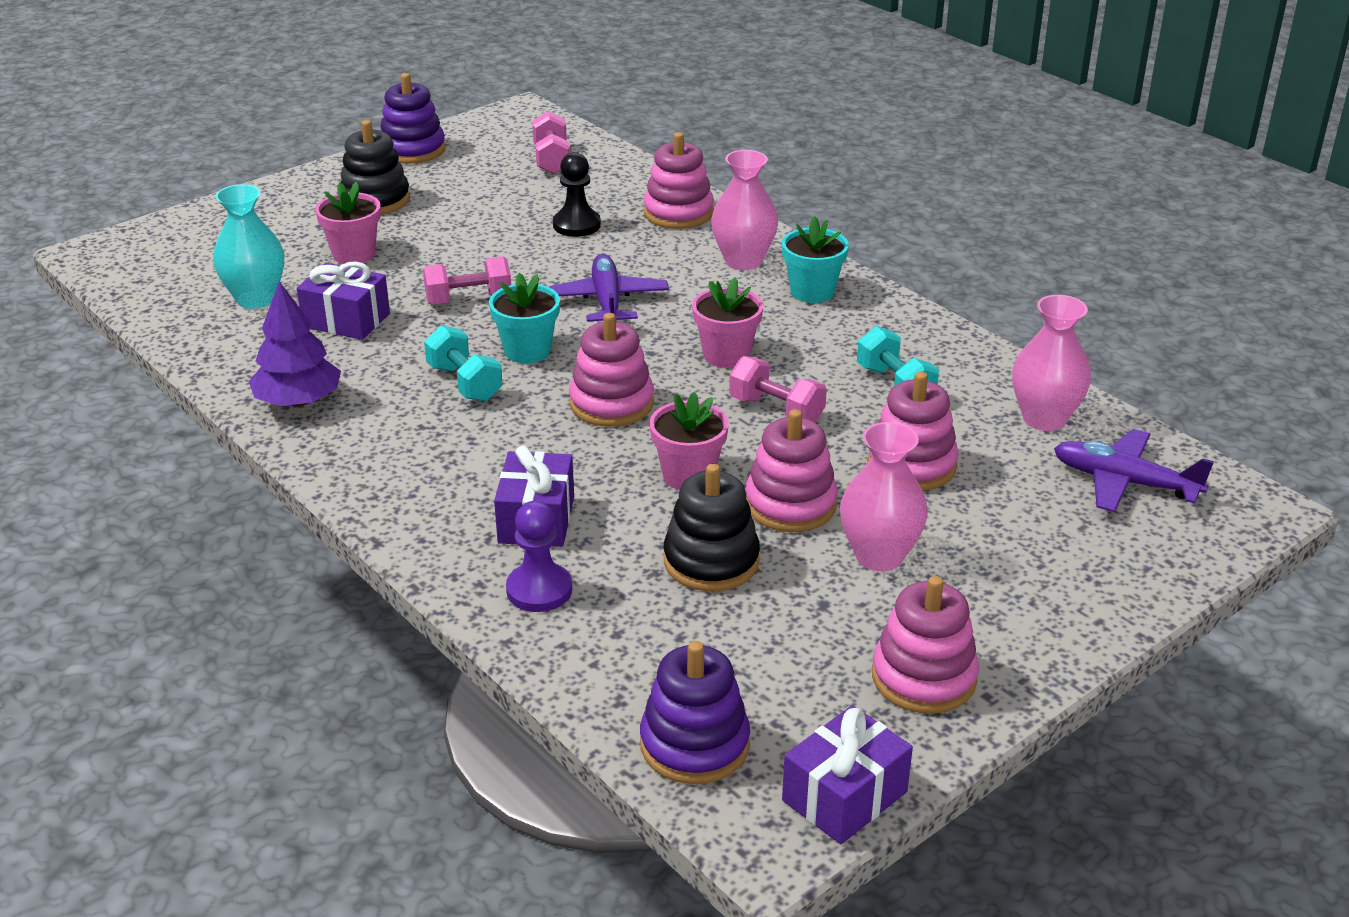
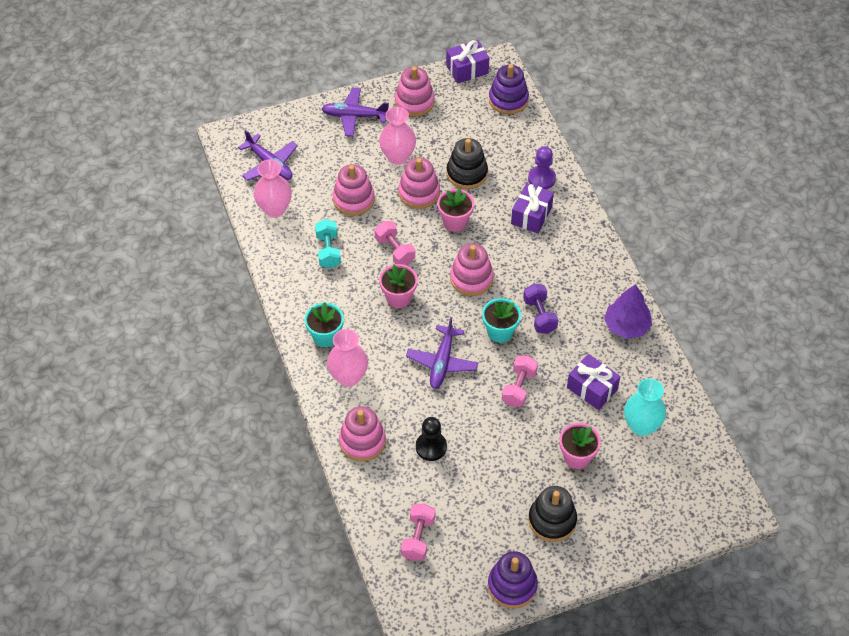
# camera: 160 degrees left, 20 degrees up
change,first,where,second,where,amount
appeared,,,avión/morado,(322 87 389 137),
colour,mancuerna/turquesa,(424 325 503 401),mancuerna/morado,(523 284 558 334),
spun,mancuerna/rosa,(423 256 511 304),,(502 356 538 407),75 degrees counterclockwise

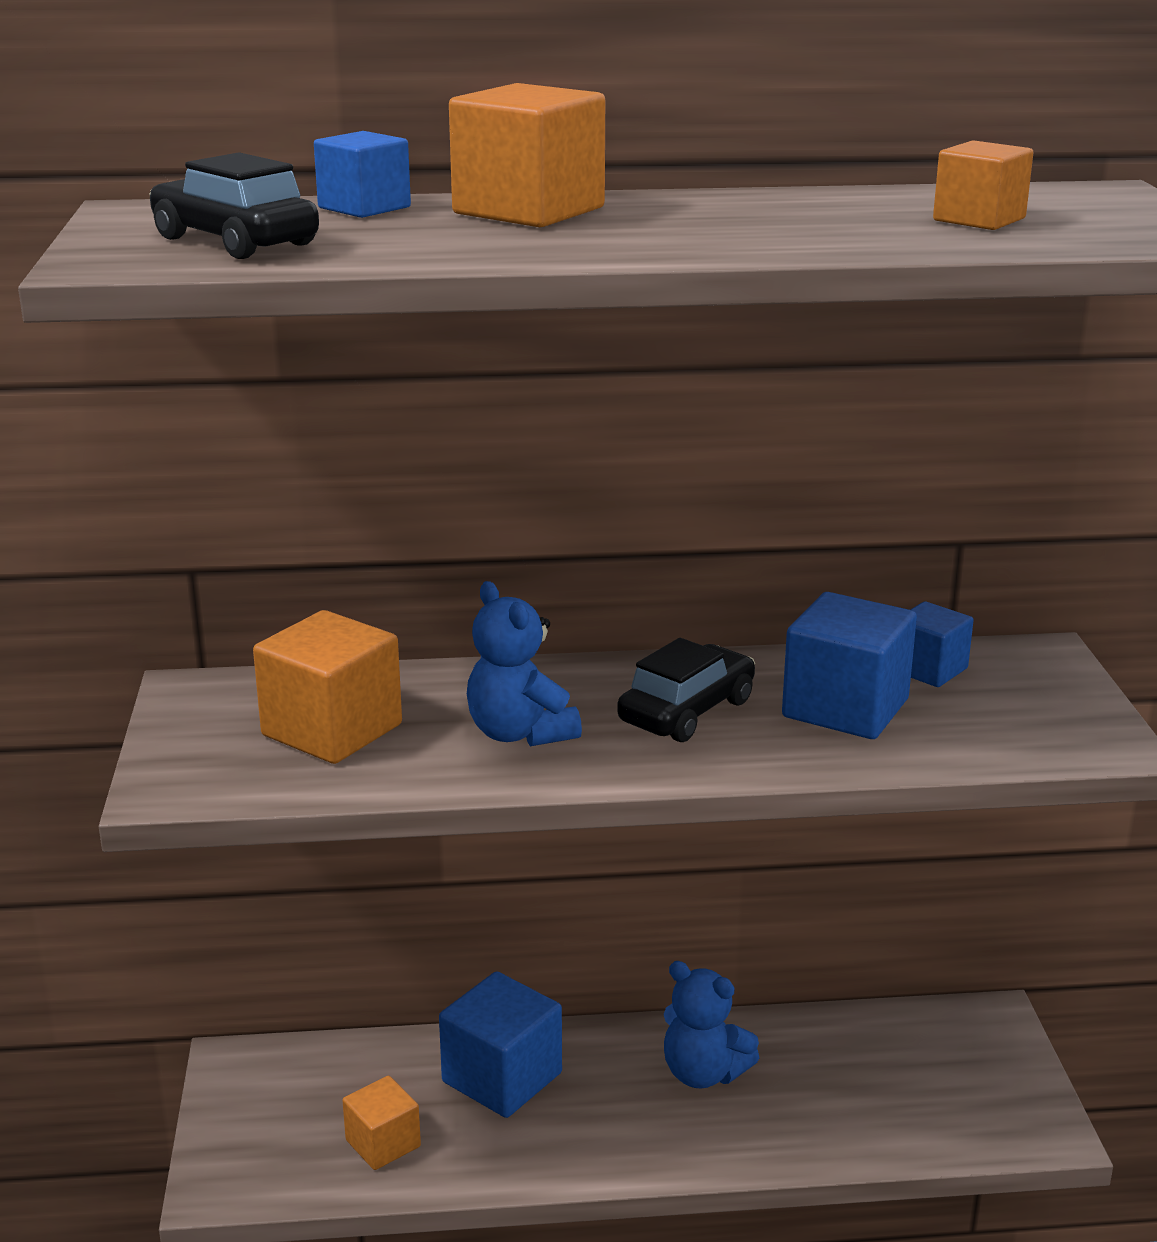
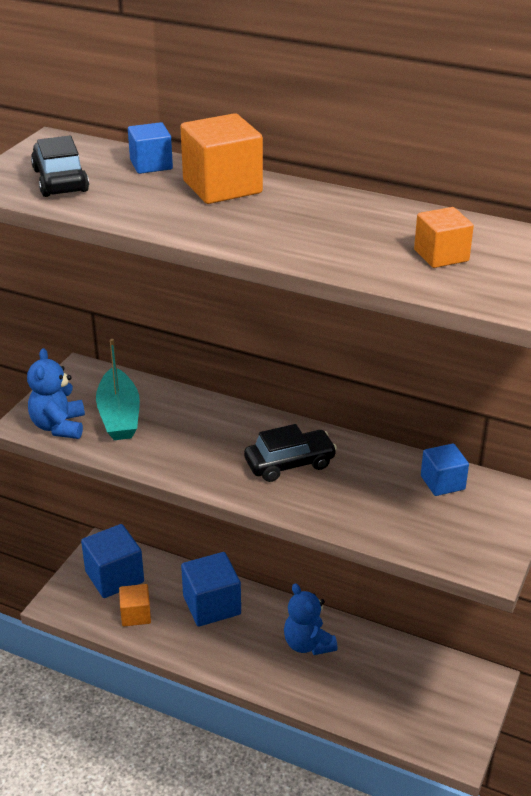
# camera: 30 degrees right, 10 degrees up
change,first,where,second,where,amount
relocated,osito/azul,(467 581 582 746),,(27 348 85 439),
relocated,cubo/azul,(782 592 917 739),,(81 524 144 598),
exchanged,cubo/naranja,(253 610 402 764),barco/turquesa,(96 339 140 440),

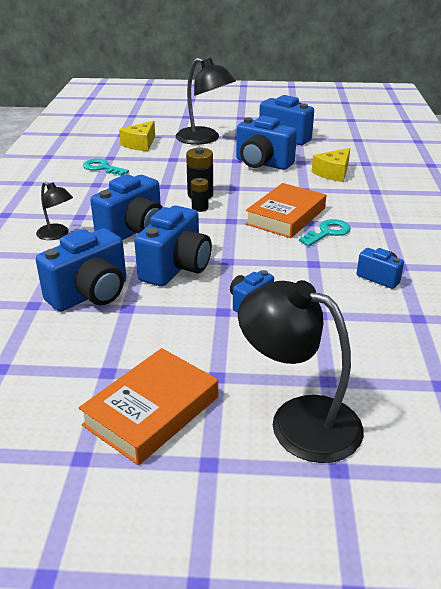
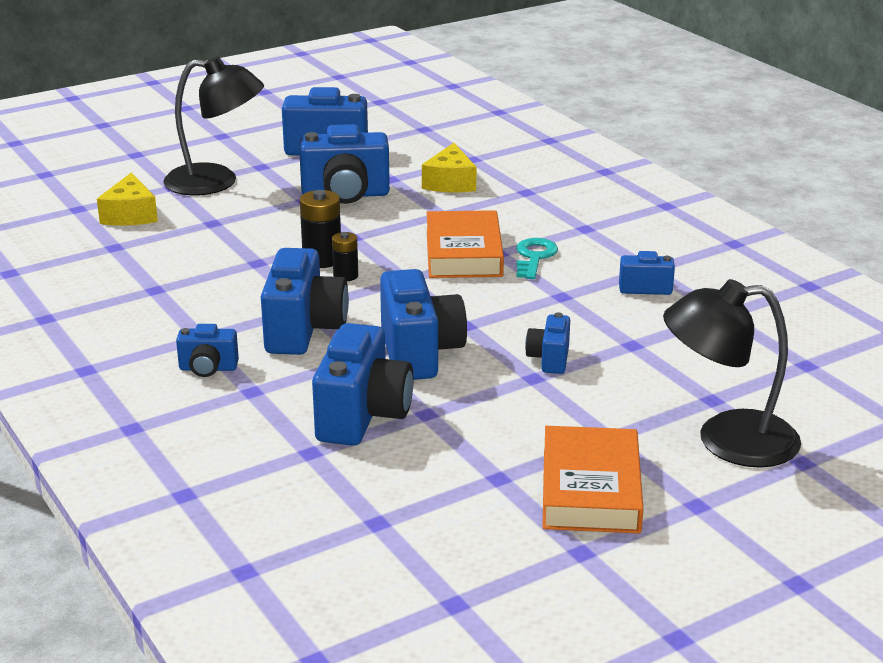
# camera: 35 degrees left, 5 degrees down
change,first,where,second,where,amount
missing,llave/turquesa,(83 158 129 176),,,
exchanged,lámpara/negro,(36 182 73 240),cámara/azul,(176 324 239 377),

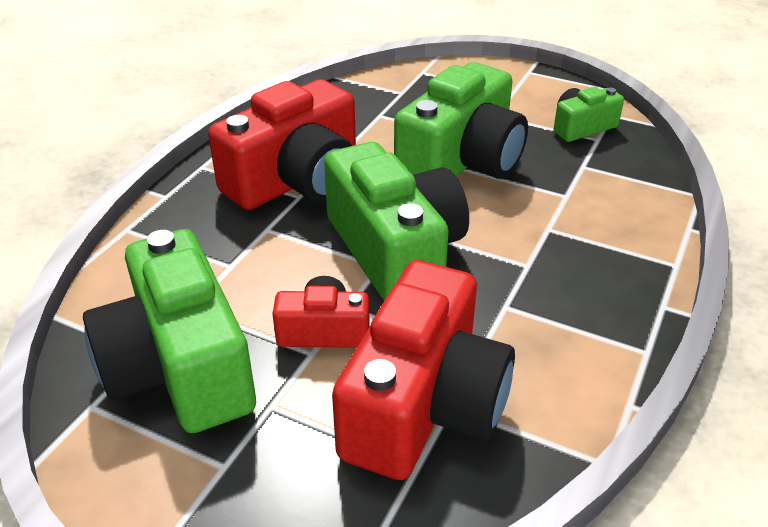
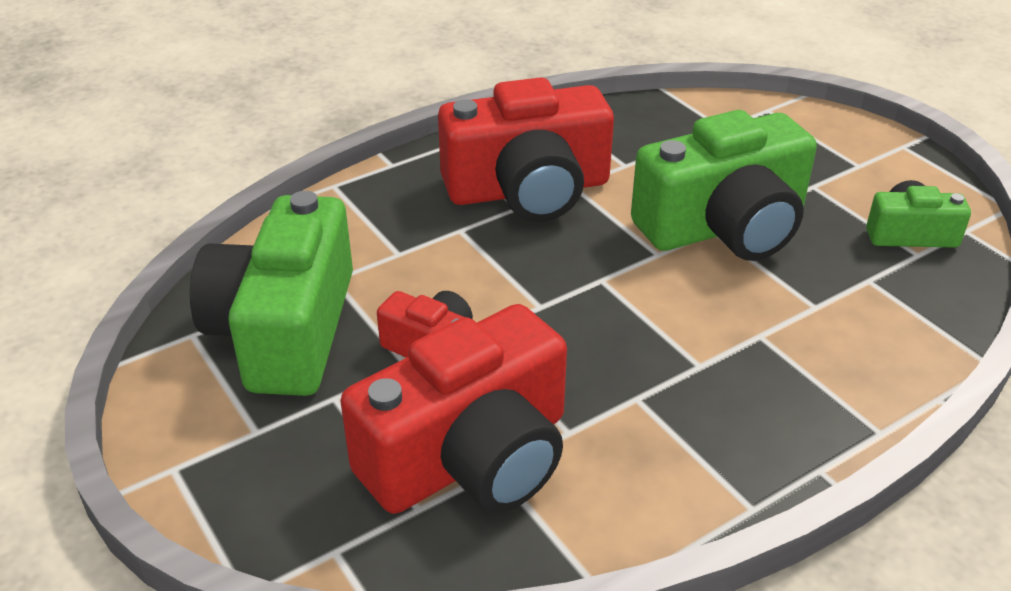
# camera: 30 degrees right, 0 degrees up
change,first,where,second,where,amount
missing,cámara/verde,(324 142 469 301),,,

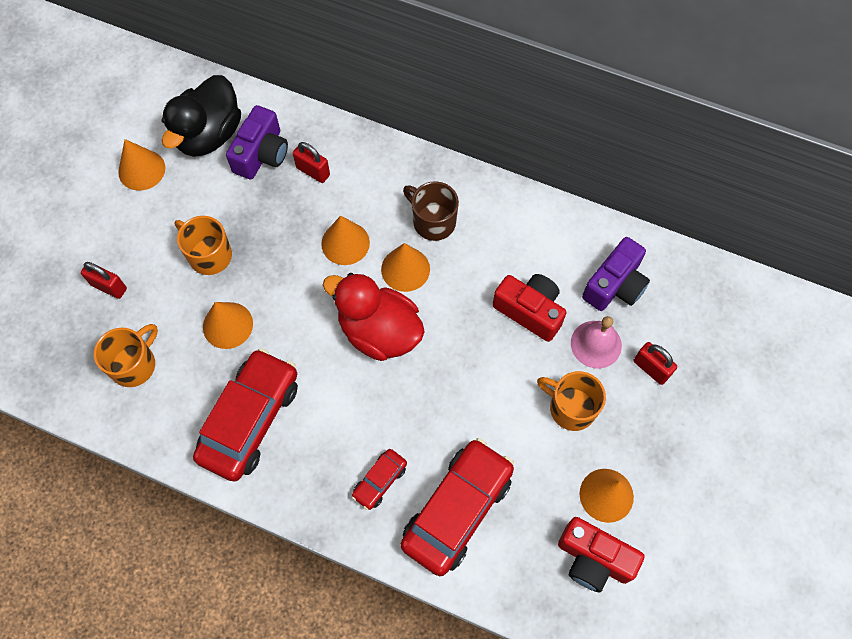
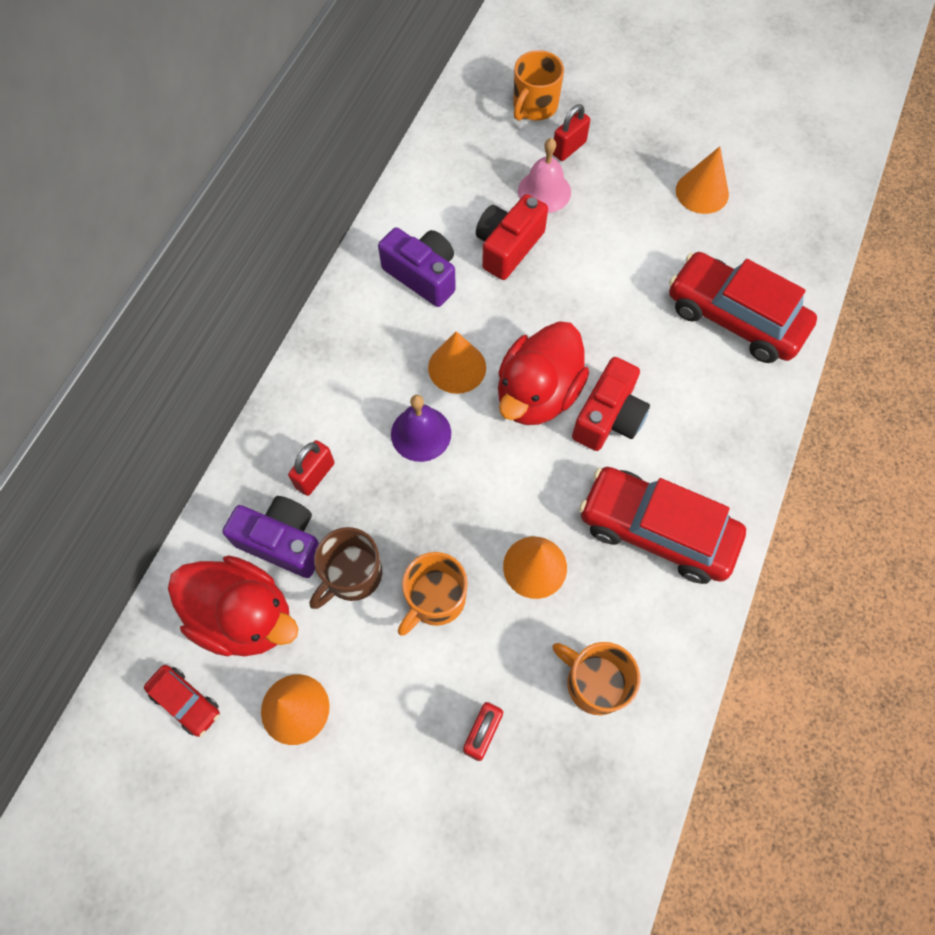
# camera: 90 degrees left, 0 degrees up
change,first,where,second,where,amount
relocated,coche/rojo,(352 449 407 510),,(144 665 220 737),
relocated,taza/marrón,(403 181 459 241),,(310 527 382 609),
relocated,taza/naranja,(537 371 606 431),,(513 50 564 121),
relocated,cámara/rojo,(558 517 645 592),,(572 357 650 451),
relocated,cámara/morado,(582 237 650 311),,(378 227 456 307),
exchanged,cono/naranja,(321 216 370 265),campana/morado,(391 395 451 462),
colour,pato/negro,(161 75 241 157),pato/rojo,(168 555 299 656),

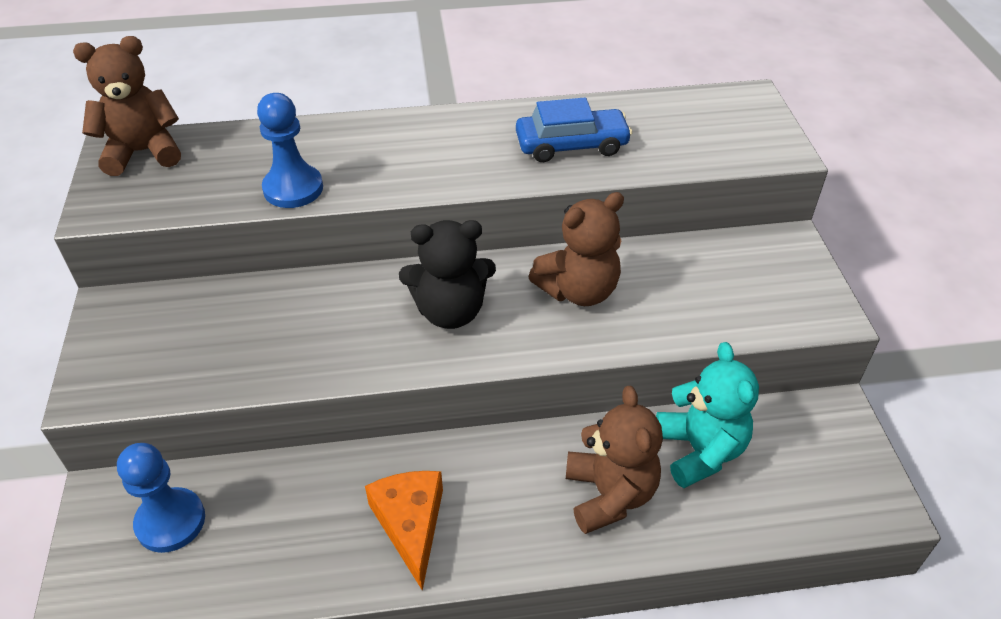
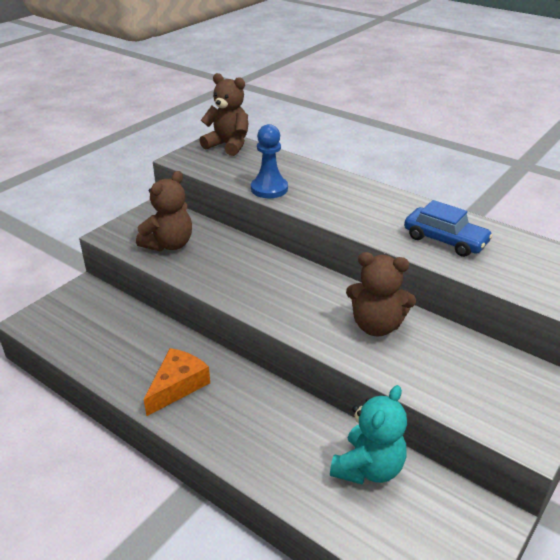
# camera: 45 degrees right, 10 degrees down
change,first,where,second,where,amount
missing,peón/azul,(117 443 205 553),,,
missing,osito/negro,(399 220 496 329),,,
relocated,osito/marrón,(566 385 663 534),,(136 171 192 252),

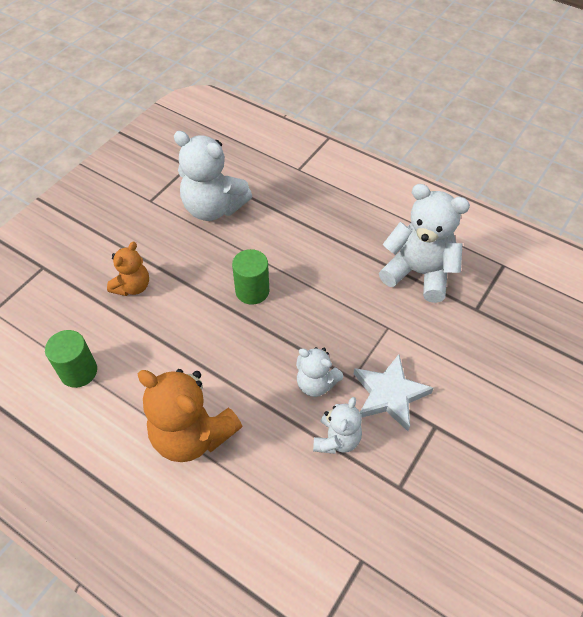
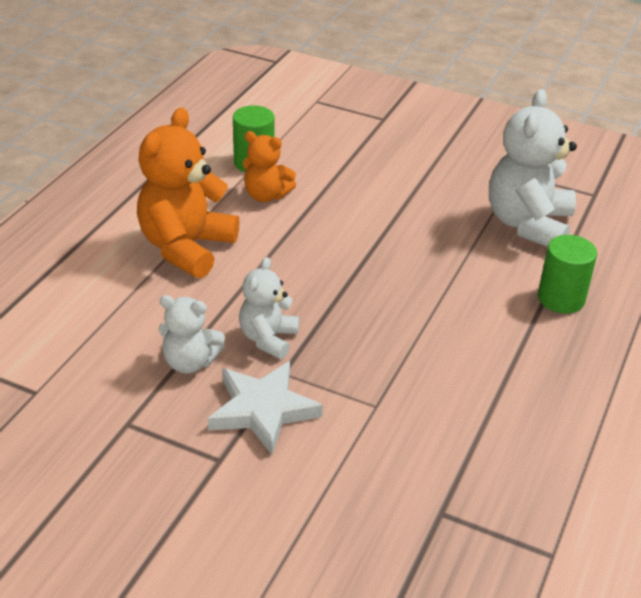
# camera: 80 degrees right, 15 degrees down
change,first,where,second,where,amount
missing,osito/blanco,(379 184 470 303),,,
relocated,osito/naranja,(107 242 149 296),,(243 131 296 202),
relocated,cilindro/verde,(232 249 269 305),,(538 235 597 314),

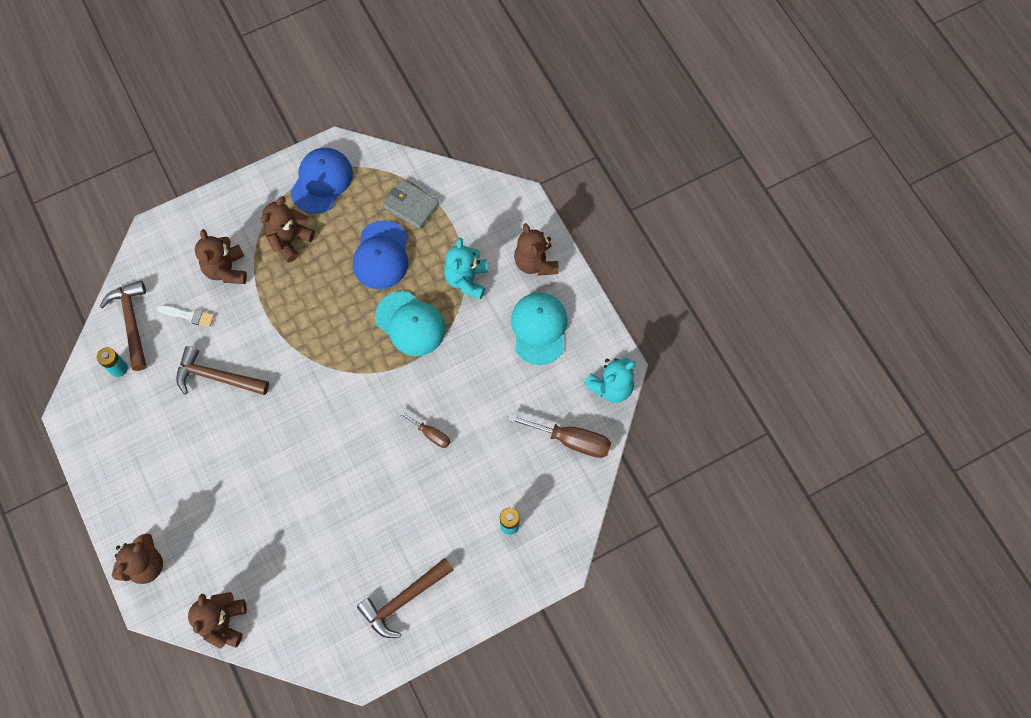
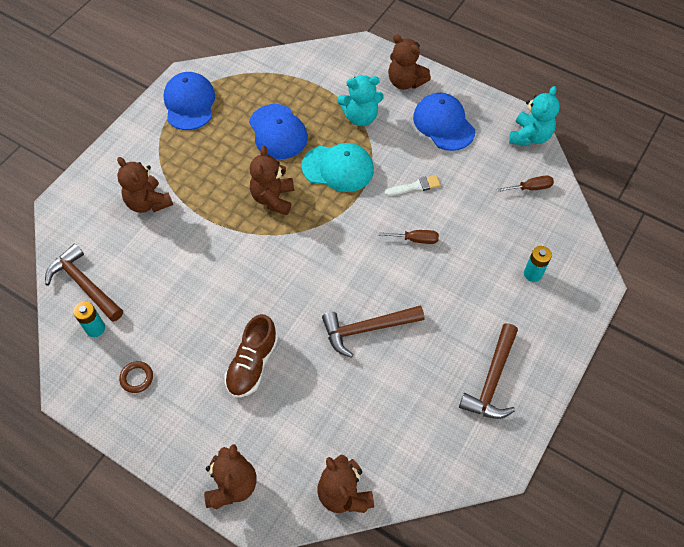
# camera: 30 degrees left, 10 degrees down
change,first,where,second,where,amount
missing,cartera/gris,(383 179 439 229),,,
appeared,,,anillo/marrón,(119 361 153 393),
appeared,,,zapato/marrón,(225 314 278 398),
relocated,pincel/blanco,(157 305 214 327),,(385 175 441 196),
relocated,martillo/marrón,(176 346 269 395),,(322 305 424 358),
relocated,osito/marrón,(261 196 315 262),,(250 146 294 215),
colour,gorra/turquesa,(511 293 568 365),gorra/azul,(413 93 475 151),
spun,osito/turquesa,(444 237 488 299),,(337 75 384 126),75 degrees counterclockwise
size,destornillador/marrón,(507 414 611 458),,(497 175 554 192),x0.58

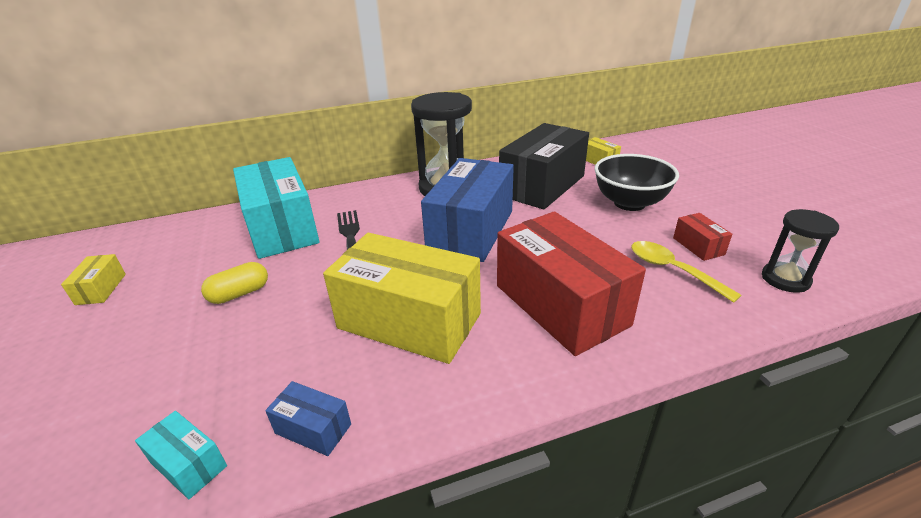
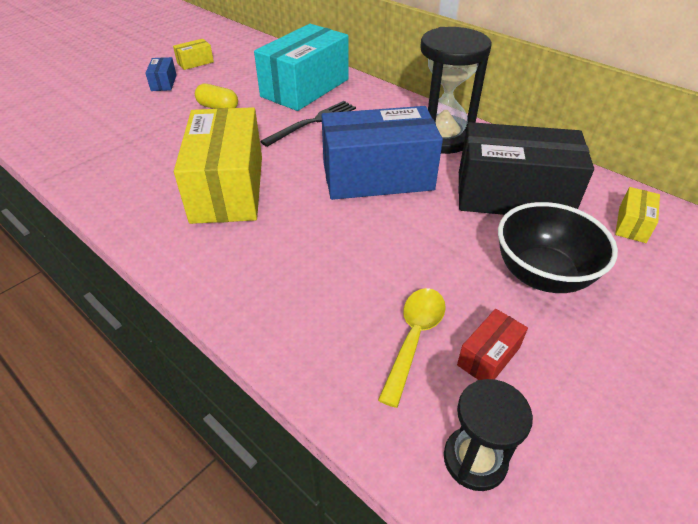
# camera: 60 degrees right, 10 degrees up
change,first,where,second,where,amount
missing,caja/turquesa,(135 411 227 499),,,
missing,caja/rojo,(497 211 646 356),,,
relocated,caja/azul,(265 381 351 456),,(145 57 177 91),

